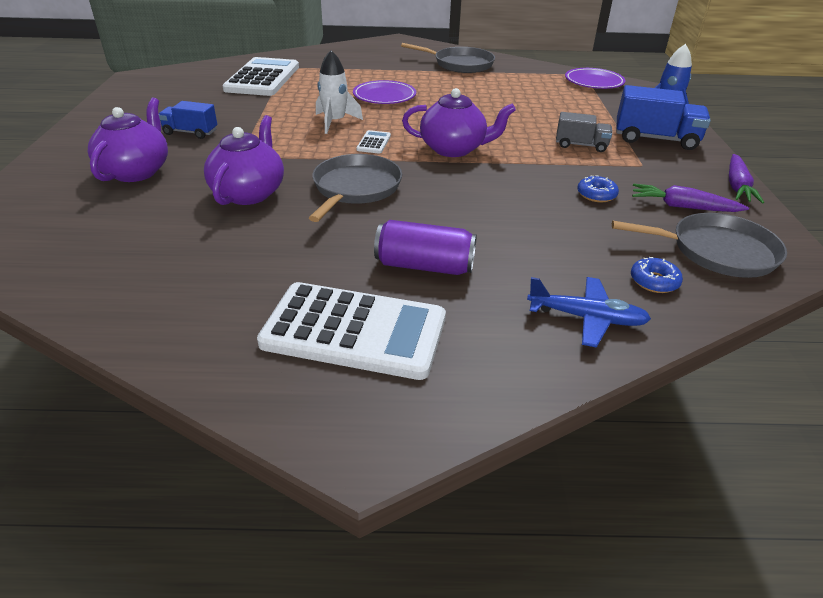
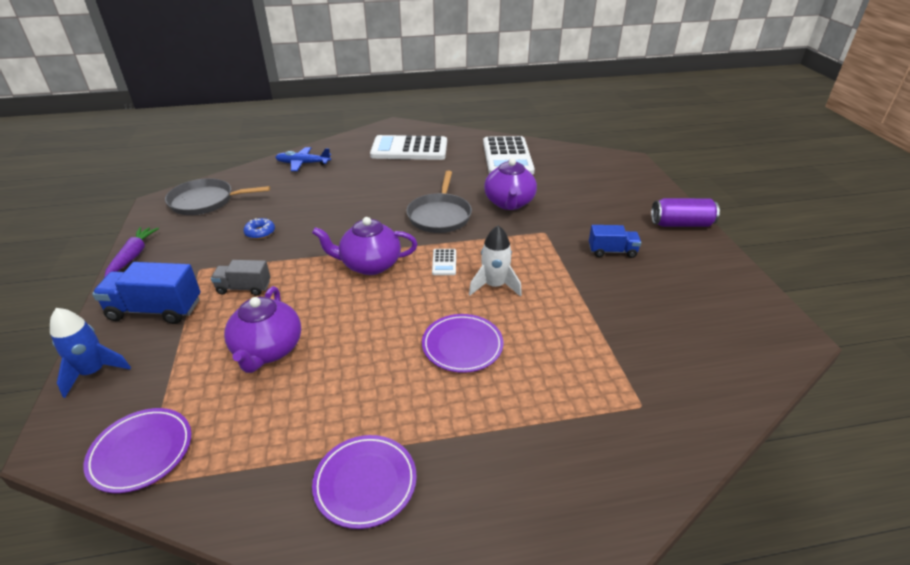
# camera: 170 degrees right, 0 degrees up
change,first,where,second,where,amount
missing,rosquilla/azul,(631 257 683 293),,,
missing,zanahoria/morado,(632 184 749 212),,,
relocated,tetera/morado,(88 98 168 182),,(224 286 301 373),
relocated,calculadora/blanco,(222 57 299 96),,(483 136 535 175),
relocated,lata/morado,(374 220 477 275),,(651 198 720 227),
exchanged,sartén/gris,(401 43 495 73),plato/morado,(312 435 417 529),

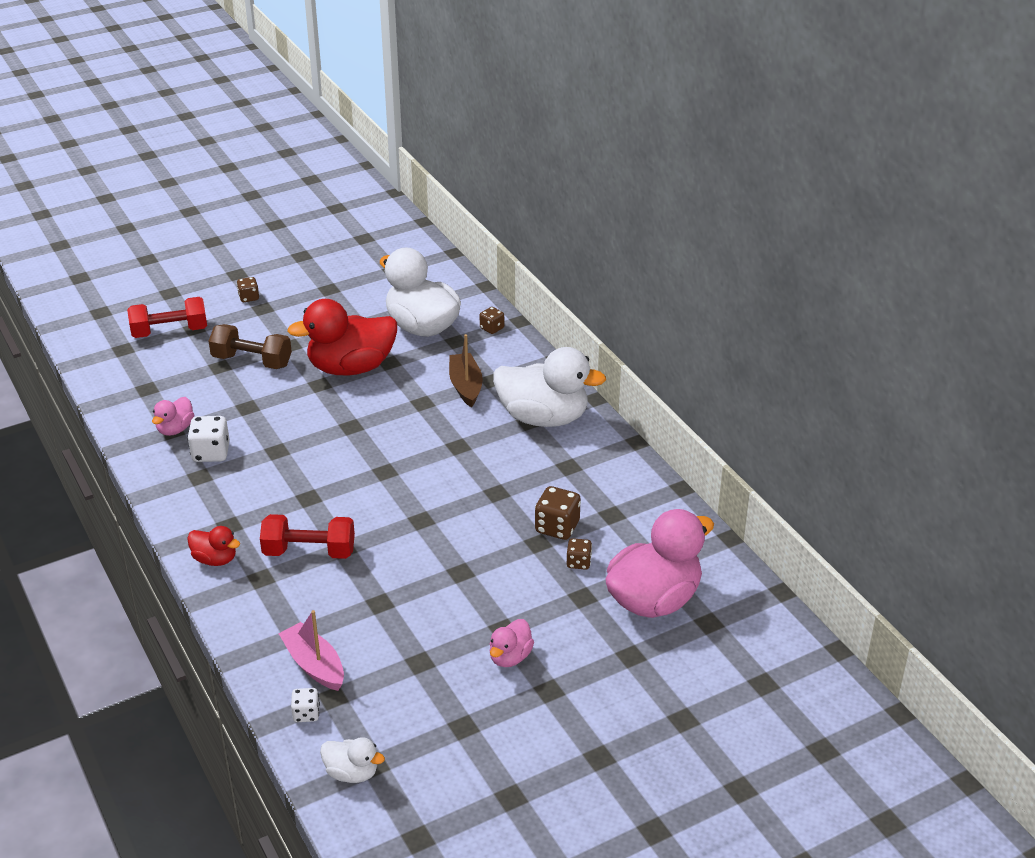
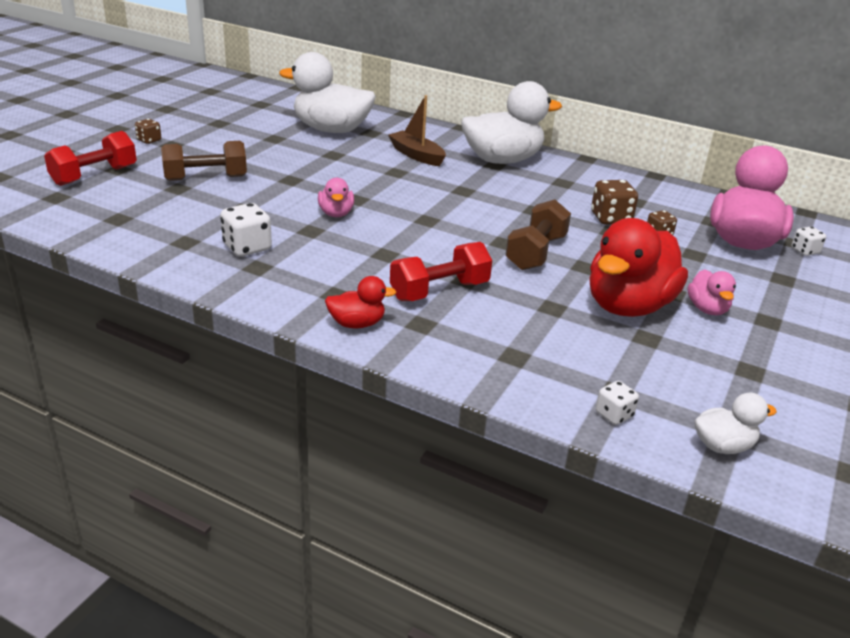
# camera: 35 degrees left, 5 degrees down
change,first,where,second,where,amount
missing,barco/rosa,(279 610 344 691),,,
missing,dado/marrón,(480 307 504 334),,,
appeared,,,mancuerna/marrón,(505 200 571 270),
appeared,,,dado/blanco,(792 226 826 256),
relocated,pato/rosa,(152 397 194 436),,(318 178 354 217),
relocated,pato/rojo,(287 299 397 375),,(589 218 688 317),

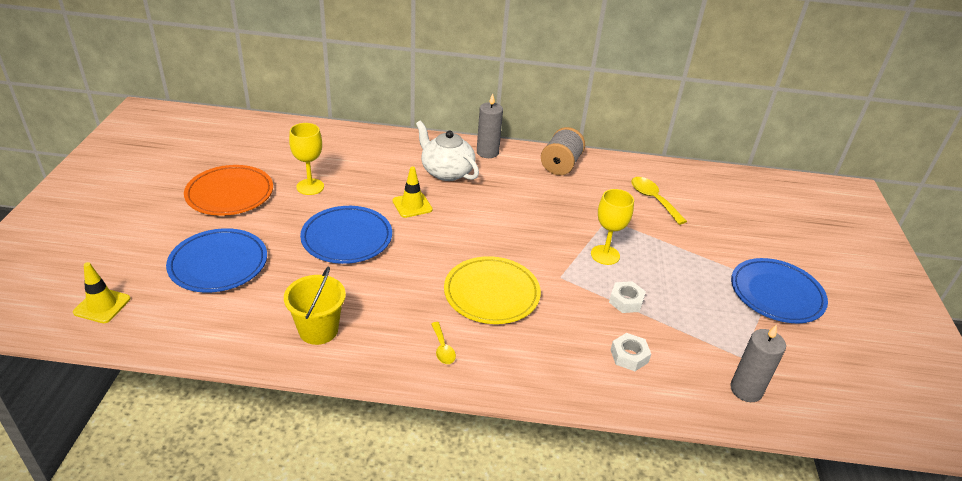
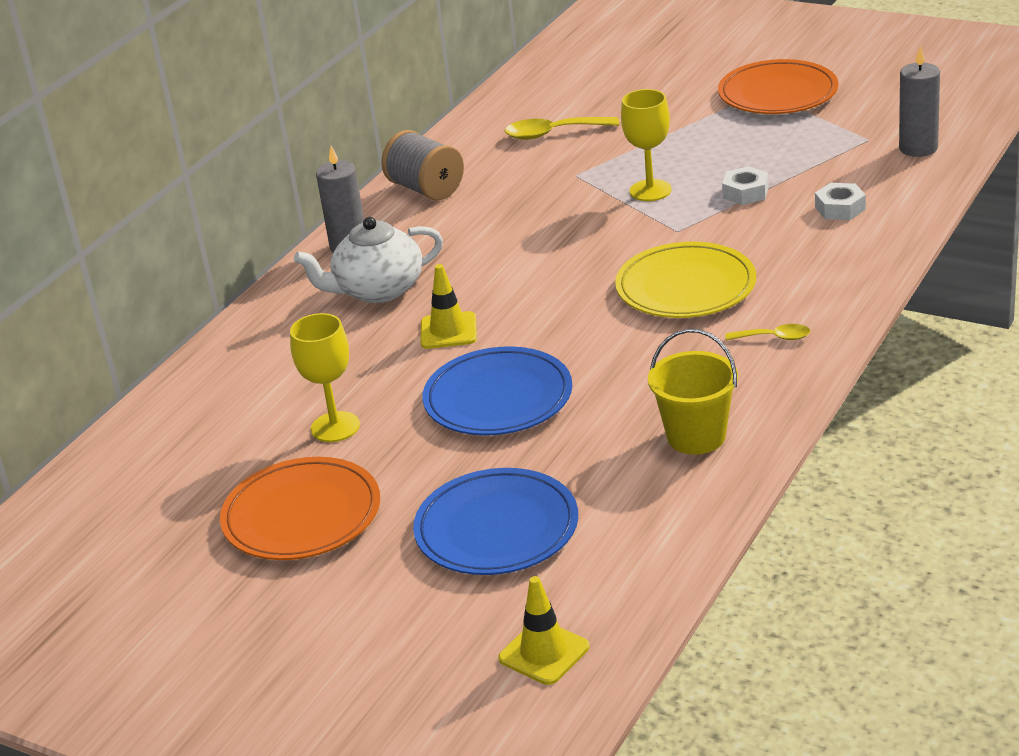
# camera: 60 degrees left, 5 degrees down
change,first,where,second,where,amount
colour,plato/azul,(731 258 828 323),plato/naranja,(718 59 838 114),

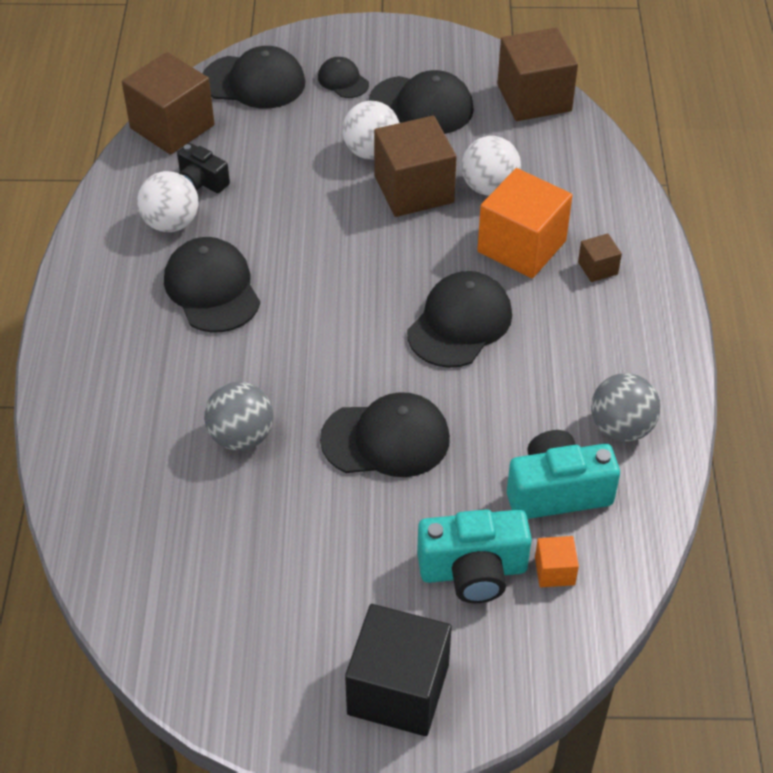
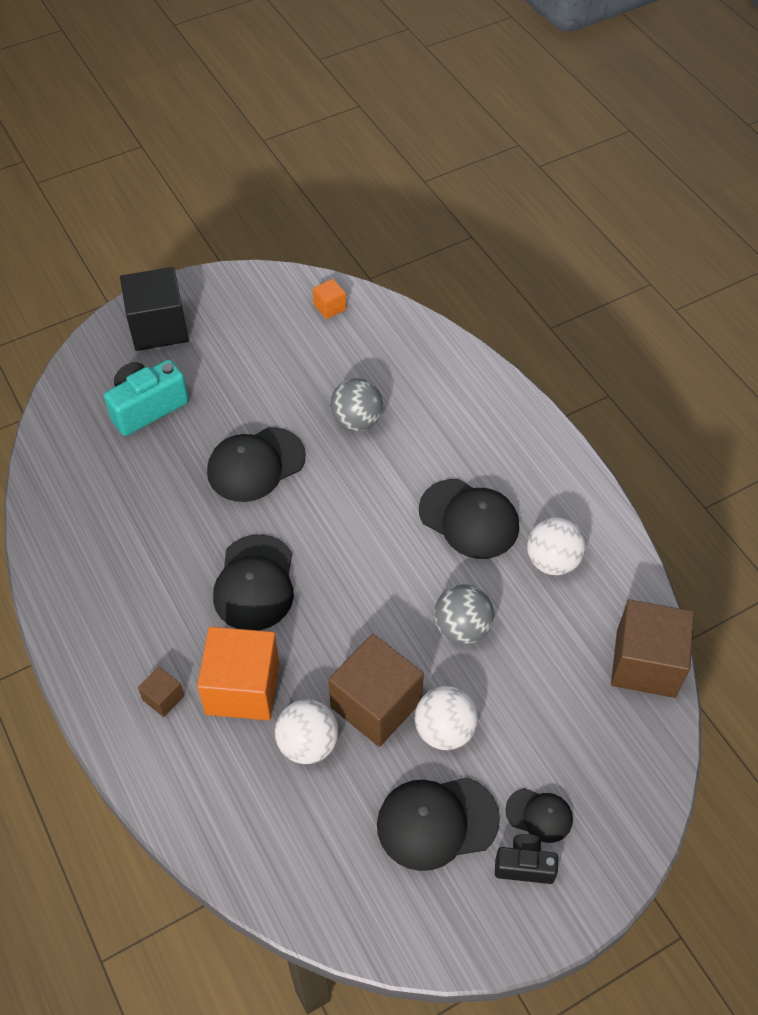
# camera: 150 degrees right, 5 degrees up
change,first,where,second,where,amount
missing,gorra/negro,(202 46 305 109),,,
missing,cubo/marrón,(497 28 578 121),,,
missing,cámara/turquesa,(507 430 620 519),,,
relocated,cámara/negro,(177 143 230 193),,(495 834 558 884),
relocated,cubo/naranja,(535 536 579 587),,(313 279 346 319),
relocated,pelota/gris,(591 373 661 442),,(434 584 494 644),

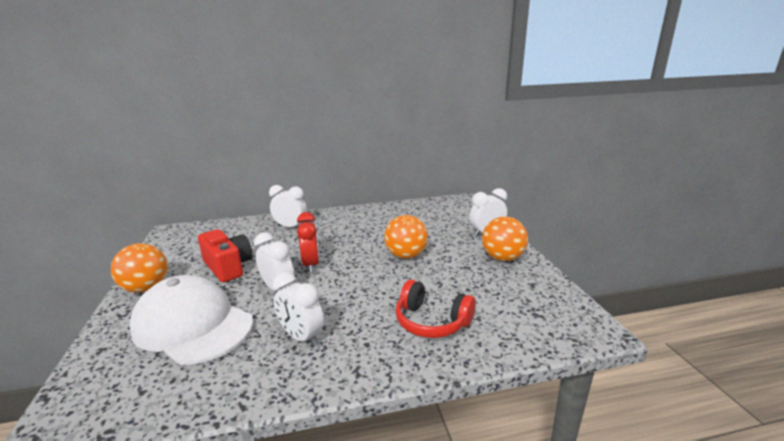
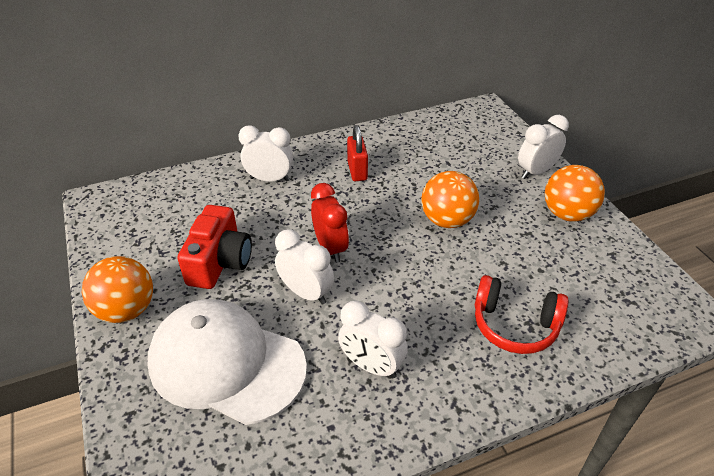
# camera: 10 degrees left, 20 degrees up
change,first,where,second,where,amount
appeared,,,candado/rojo,(347 125 368 181),
spun,cámara/rojo,(198 230 253 282),,(177 205 252 289),60 degrees clockwise

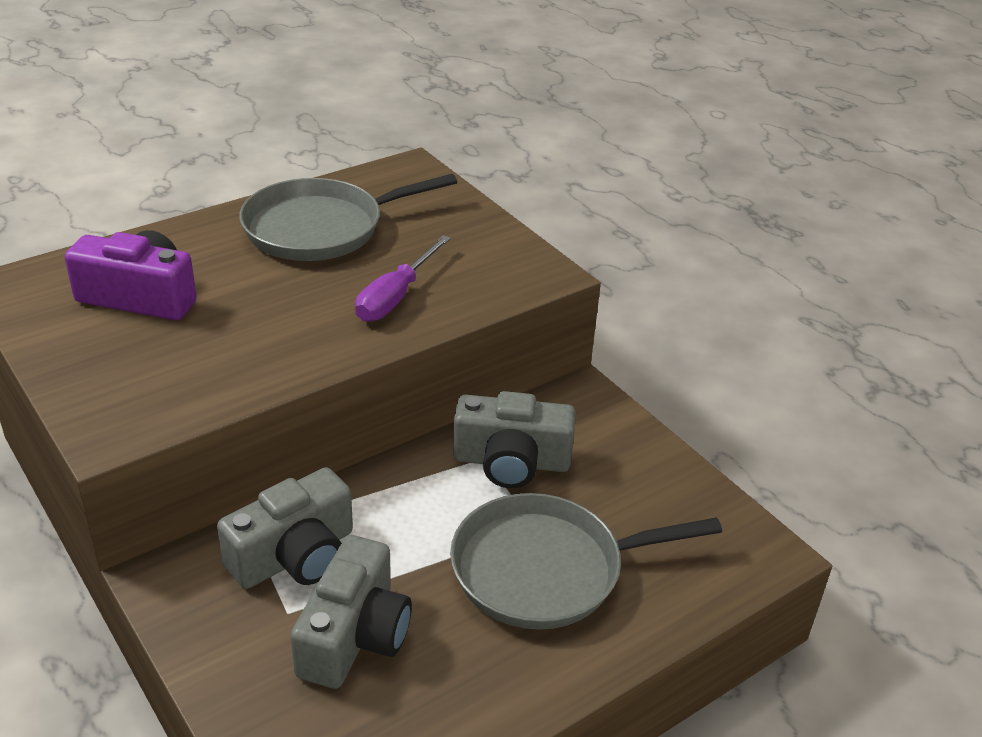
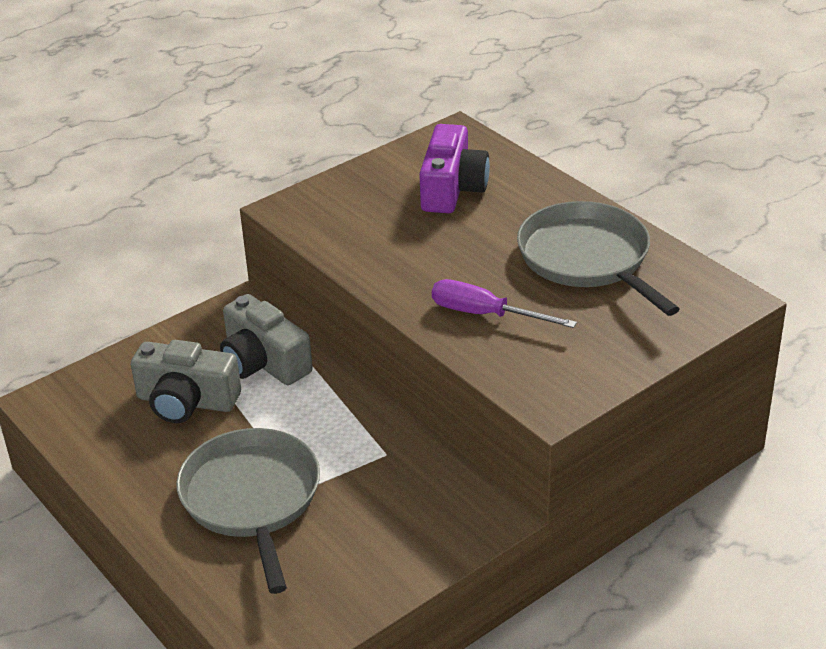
# camera: 90 degrees right, 0 degrees up
change,first,where,second,where,amount
missing,cámara/gris,(453 391 576 488),,,

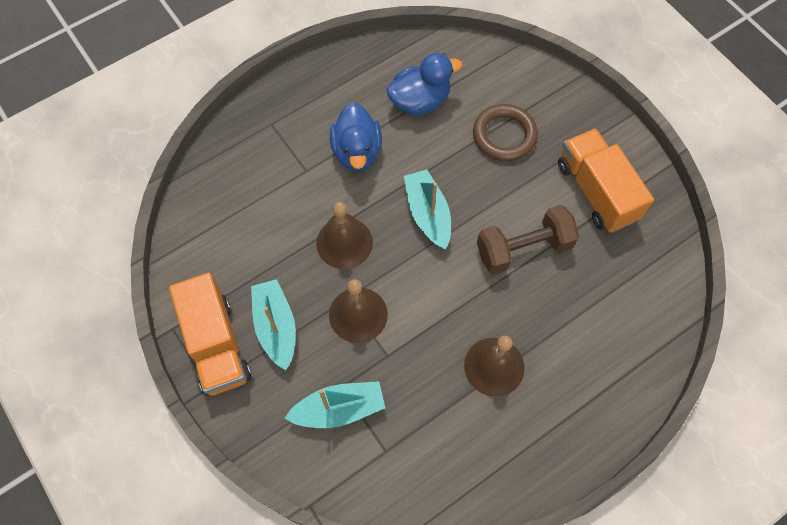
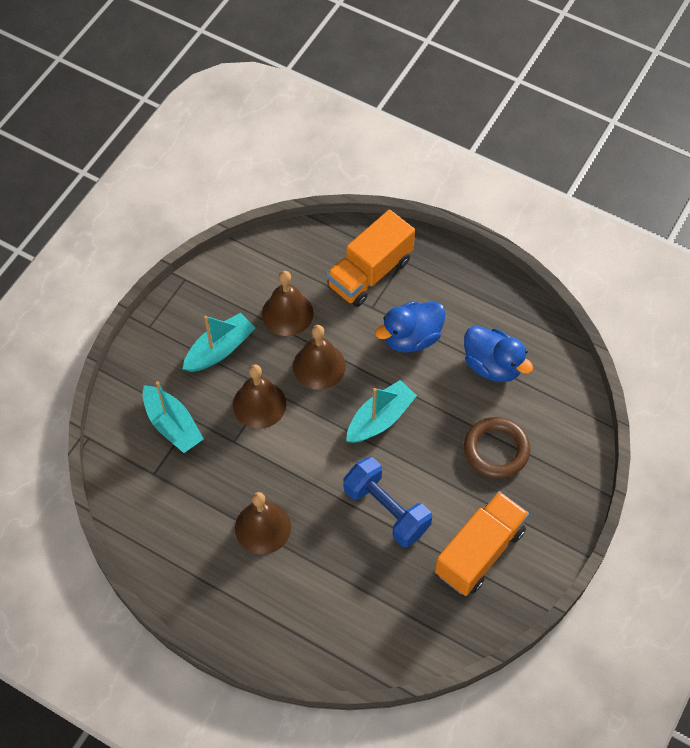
# camera: 65 degrees right, 5 degrees down
change,first,where,second,where,amount
appeared,,,campana/marrón,(262 271 314 336),
relocated,camión/naranja,(169 273 252 396),,(326 210 415 307),
colour,mancuerna/marrón,(477 205 579 275),mancuerna/azul,(344 457 432 547),

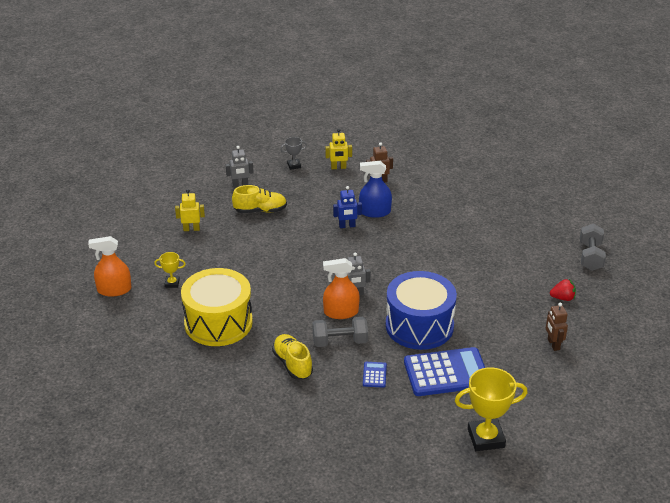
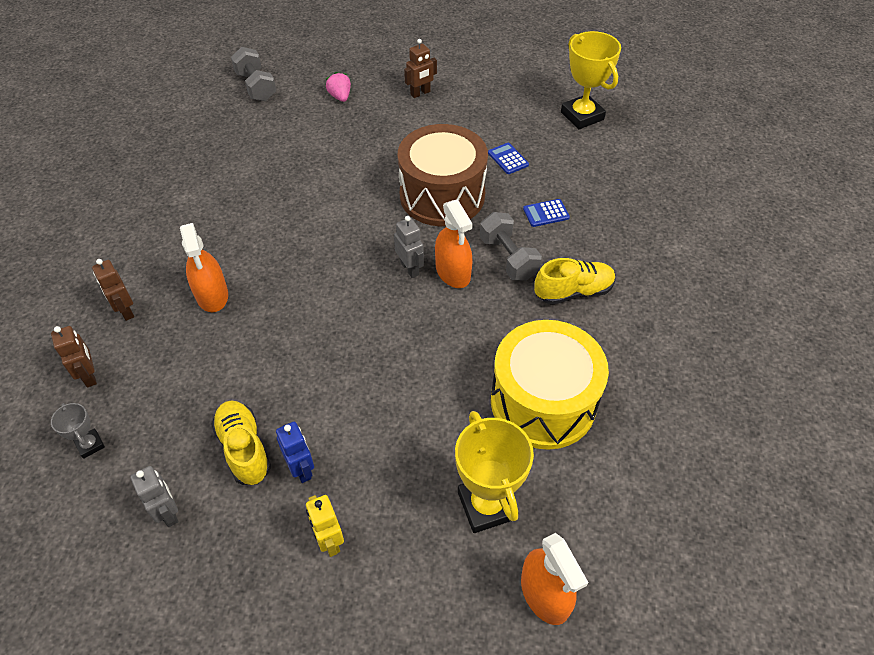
# camera: 110 degrees left, 15 degrees up
change,first,where,second,where,amount
relocated,robot/azul,(333 186 362 228),,(276 422 314 483),
colour,robot/amarillo,(325 129 352 169),robot/marrón,(51 326 97 388),
colour,pulverizador/azul,(359 161 392 218),pulverizador/naranja,(180 223 228 312),
colour,tambor/azul,(386 271 457 350),tambor/marrón,(398 124 488 226),
colour,fresa/rojo,(550 279 576 301),fresa/rosa,(326 72 351 102),
spun,zapato/amarillo,(272 334 313 379),,(534 258 615 305),150 degrees counterclockwise
spun,mancuerna/gris,(580 223 606 271),,(231 47 276 101),75 degrees clockwise
size,trofeo/amarillo,(154 252 186 288),,(455 411 534 533),x2.01
size,calculadora/azul,(404 347 485 396),,(488 143 529 174),x0.43

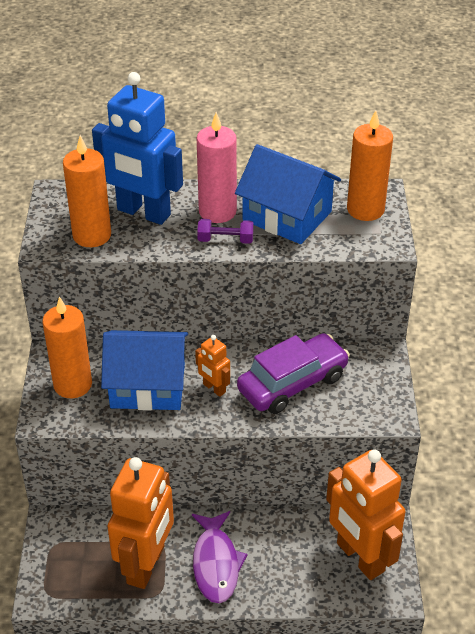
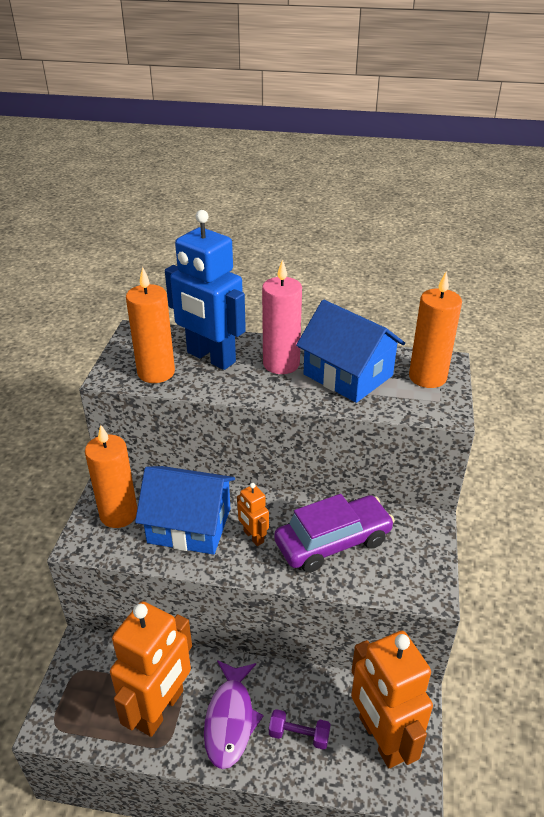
# camera: 10 degrees right, 5 degrees down
change,first,where,second,where,amount
relocated,mancuerna/morado,(197 219 254 244),,(269 709 331 750),

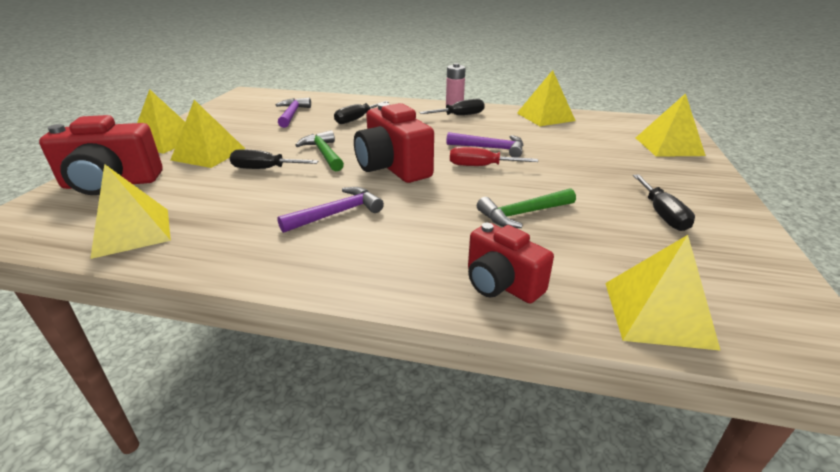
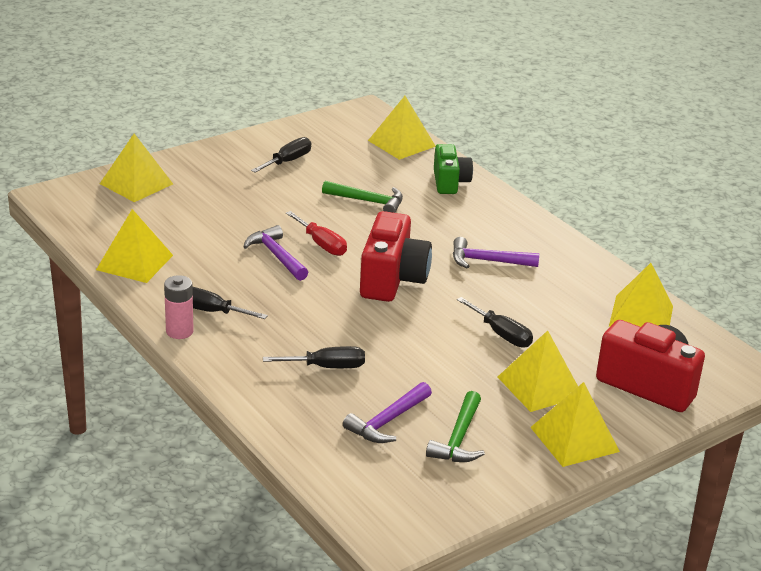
# camera: 140 degrees left, 0 degrees up
change,first,where,second,where,amount
relocated,martillo/verde,(295 130 344 172),,(426 391 485 462),
colour,cámara/rojo,(468 223 554 303),cámara/verde,(434 144 473 194),

